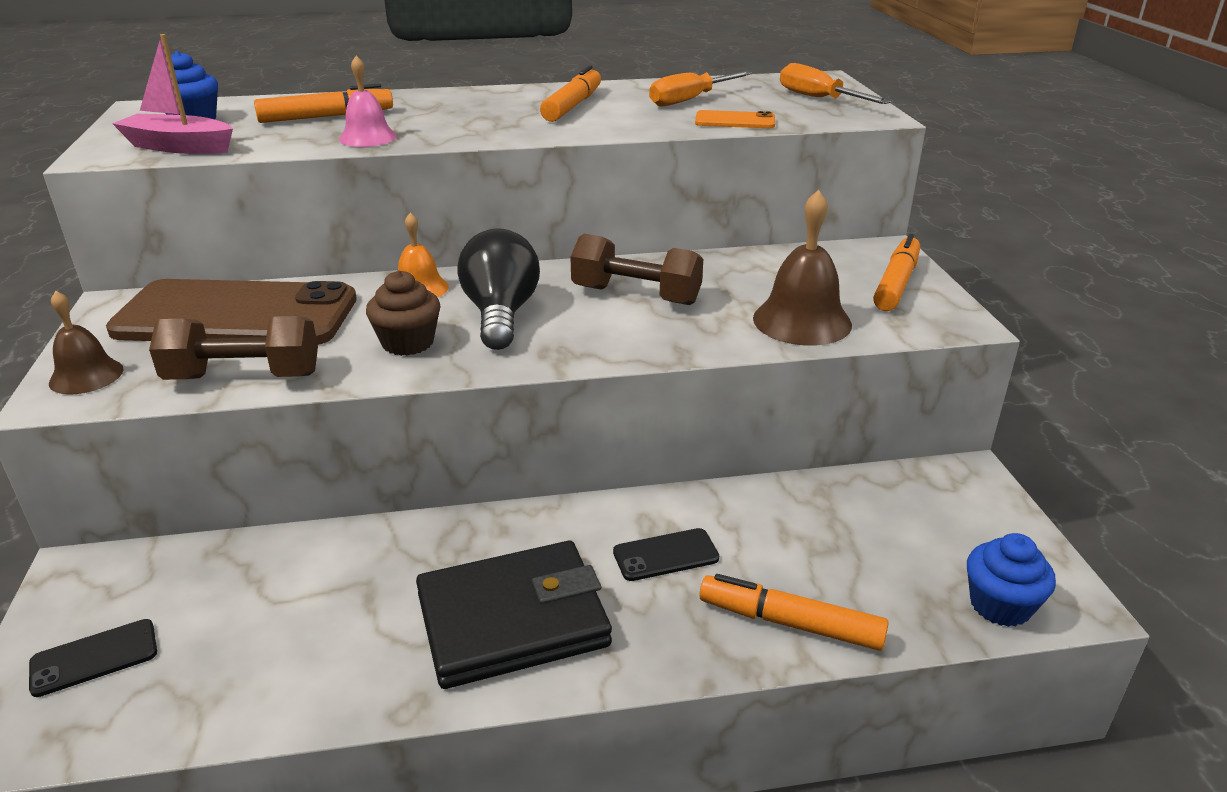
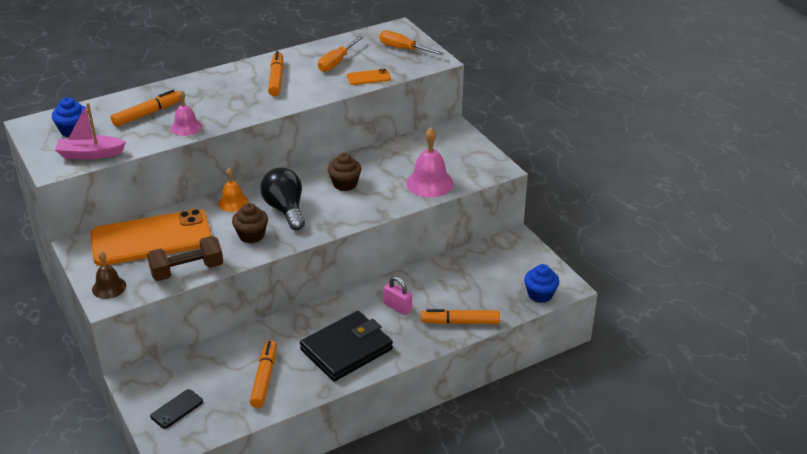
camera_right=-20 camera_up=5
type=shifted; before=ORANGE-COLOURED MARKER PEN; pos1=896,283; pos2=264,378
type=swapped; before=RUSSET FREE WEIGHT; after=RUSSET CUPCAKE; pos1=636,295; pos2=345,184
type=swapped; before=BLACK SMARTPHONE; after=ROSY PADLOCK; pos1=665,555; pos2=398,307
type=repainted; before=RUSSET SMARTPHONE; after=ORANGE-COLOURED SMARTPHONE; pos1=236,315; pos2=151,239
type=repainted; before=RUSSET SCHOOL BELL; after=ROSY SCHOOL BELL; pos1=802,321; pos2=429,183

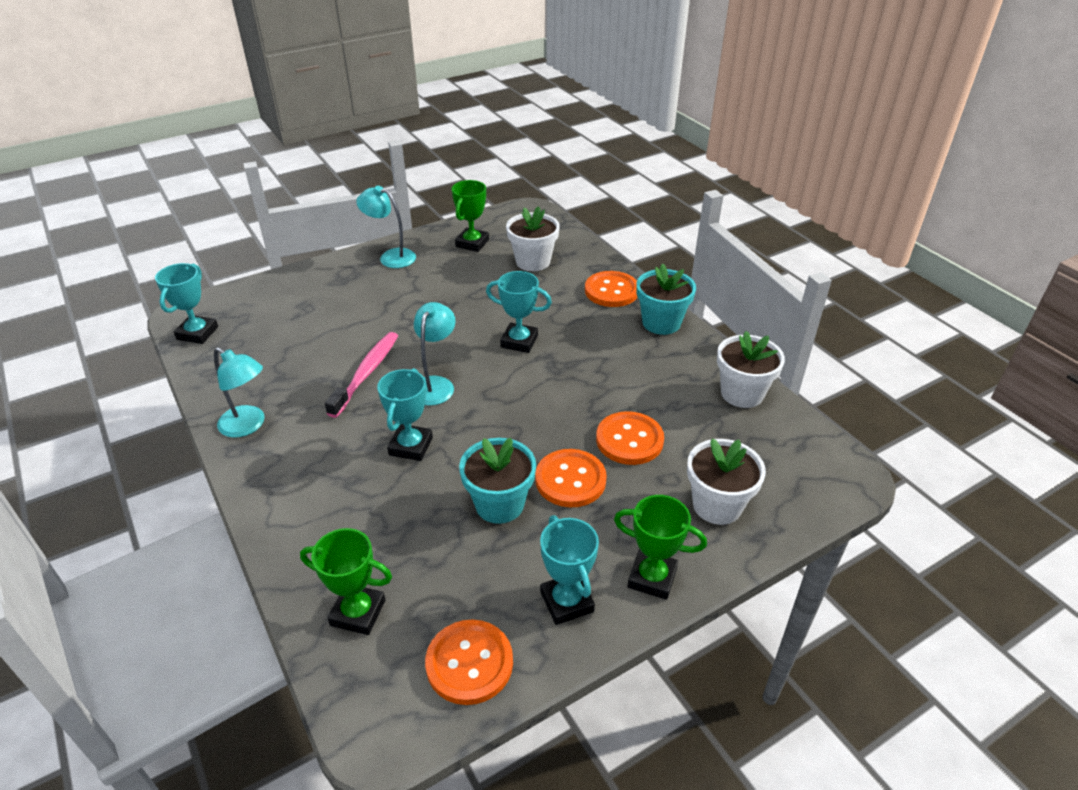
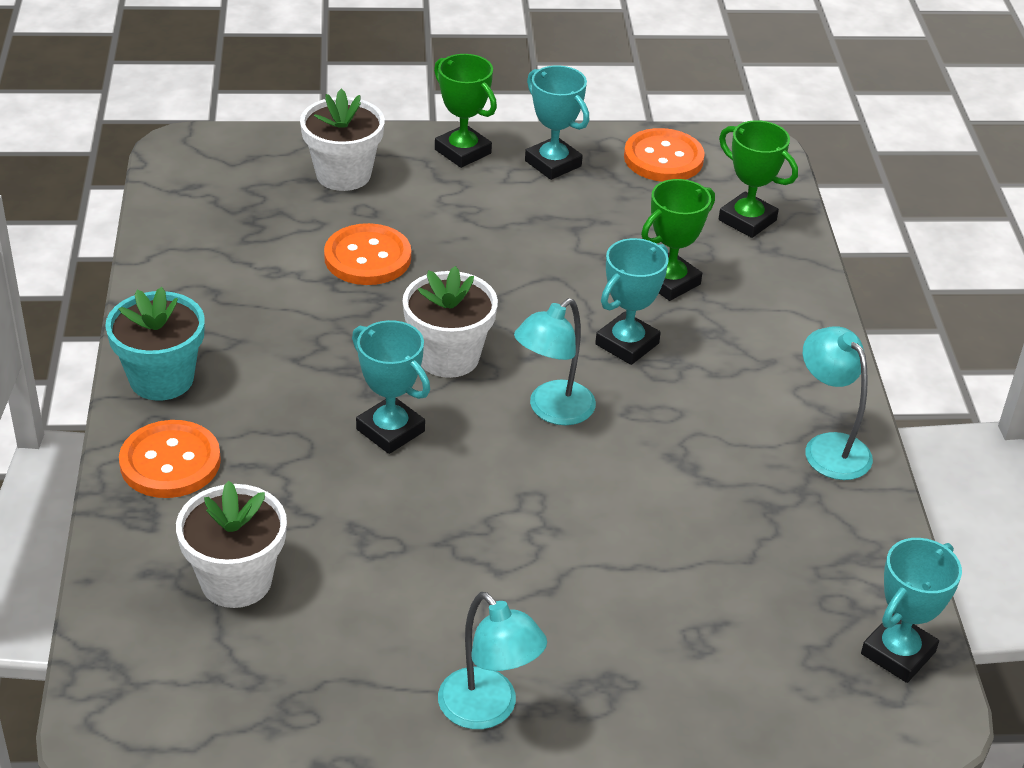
camera_right=-155 camera_up=0
type=gone; before=ROSY TOOTHBRUSH; pos1=366,373
type=gone; before=AQUA POTTED PLANT; pos1=499,504
type=gone; before=ORANGE-COLOURED SHIRT BUTTON; pos1=570,480
type=shifted; before=LEAF-GREEN AWARD CUP; pos1=472,243; pos2=669,282
type=shifted; before=PURE WHITE POTTED PLANT; pos1=742,393; pos2=448,357
type=rotated; before=AQUA AWARD CUP; pos1=567,602; pos2=553,163; turn=-45

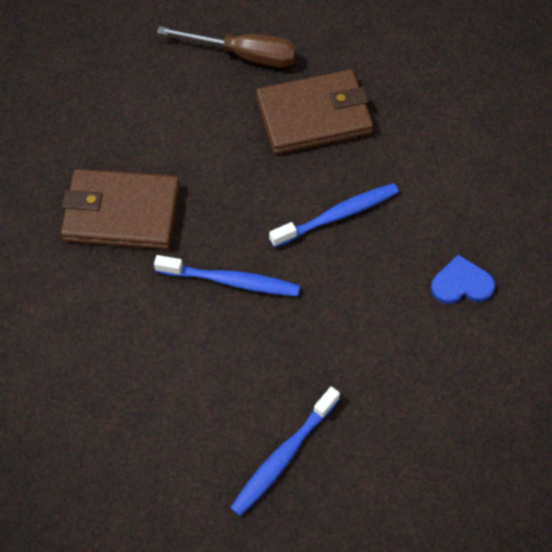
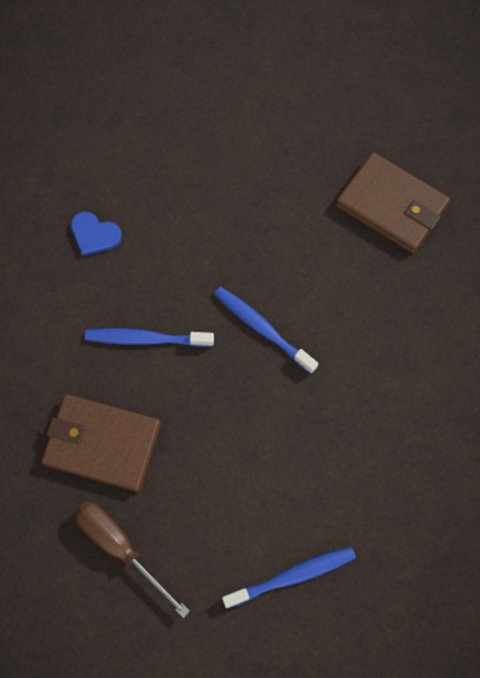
camera_right=-150 camera_up=10
type=shifted; before=RUSSET CARD WALLET; pos1=121,213; pos2=392,205
type=shifted; before=COBALT TOOTHBRUSH; pos1=283,456; pos2=292,576

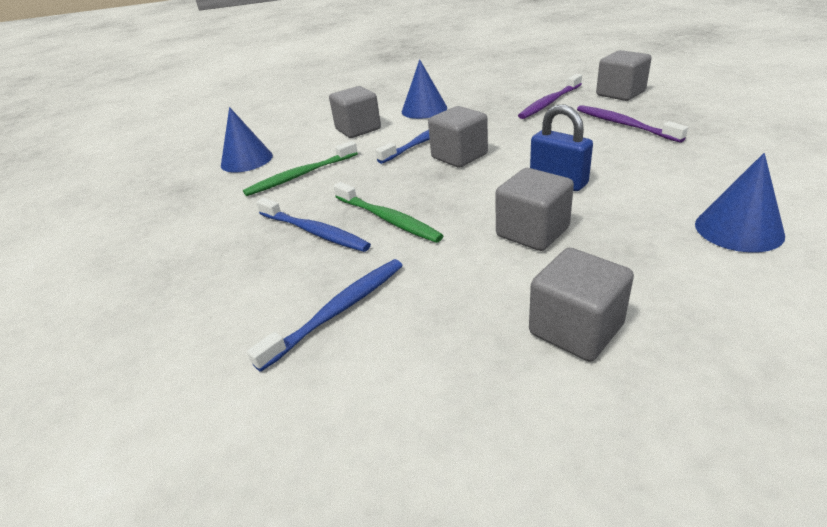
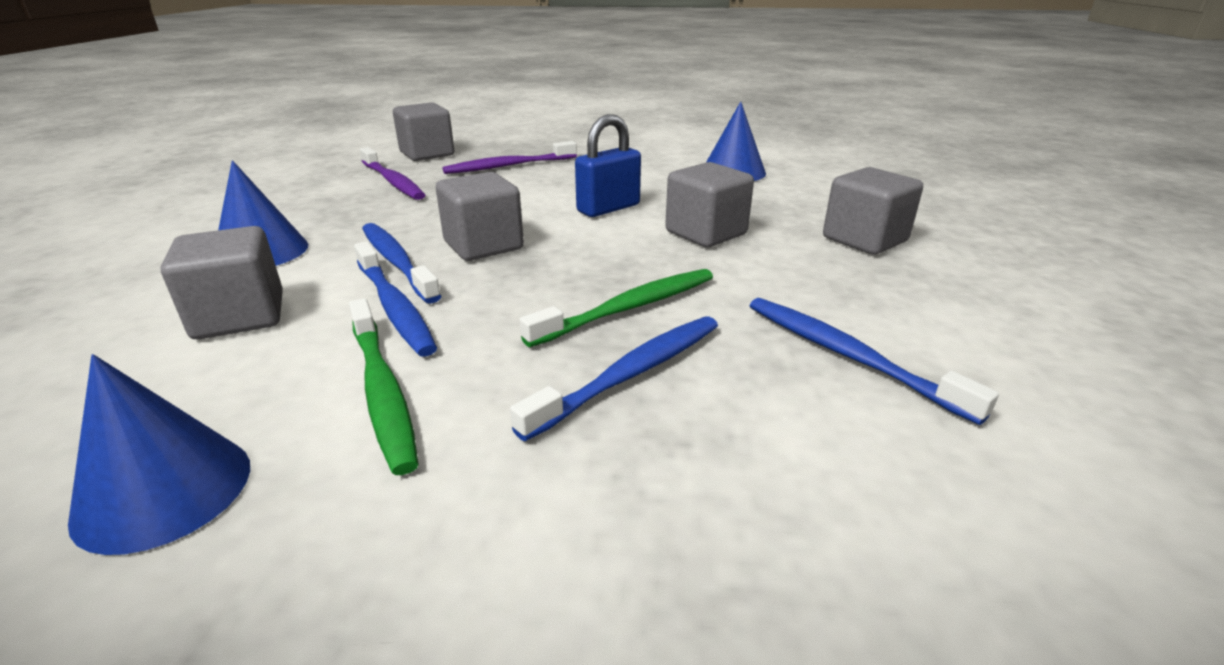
camera_right=-85 camera_up=-5
type=new; after=COBALT TOOTHBRUSH; pos2=394,307

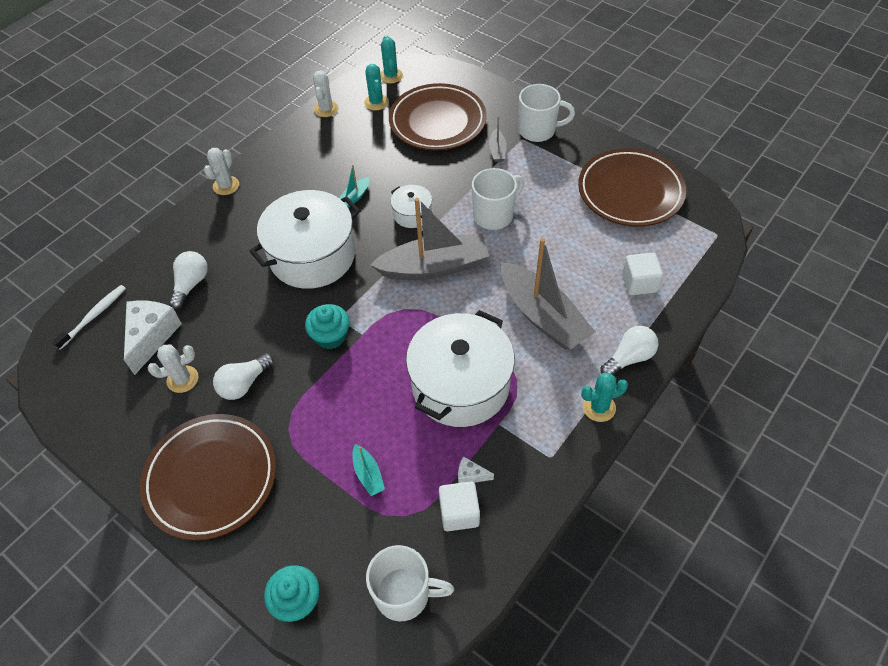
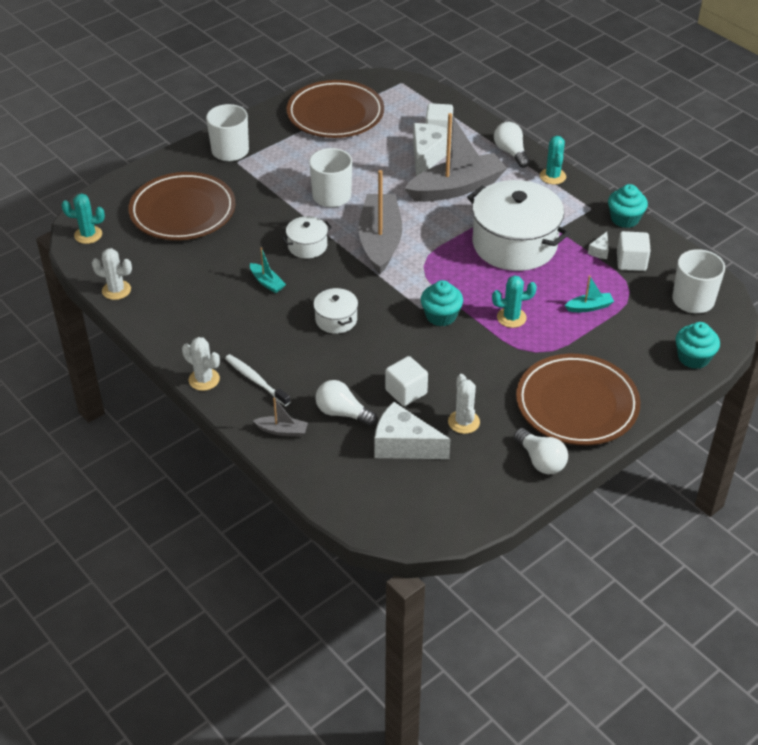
camera_right=-80 camera_up=-10
type=new; after=PURE WHITE BLOCK; pos2=406,392
type=new; after=PURE WHITE CHEESE; pos2=427,156
type=new; after=AQUA CUPCAKE; pos2=625,219
type=shifted; before=PURE WHITE TOOTHBRUSH; pos1=94,316; pos2=255,380
type=shifted; before=PURE WHITE LIGHT BULB; pos1=244,384; pos2=541,461
type=shifted; before=AQUA PRICKLY PLANT; pos1=376,102; pos2=511,317
type=shifted; before=GRAY SAILBOAT; pos1=497,150; pos2=282,431
type=scaled; before=PURE WHITE COOKING POT; pos1=312,256; pos2=336,319; scale=0.47

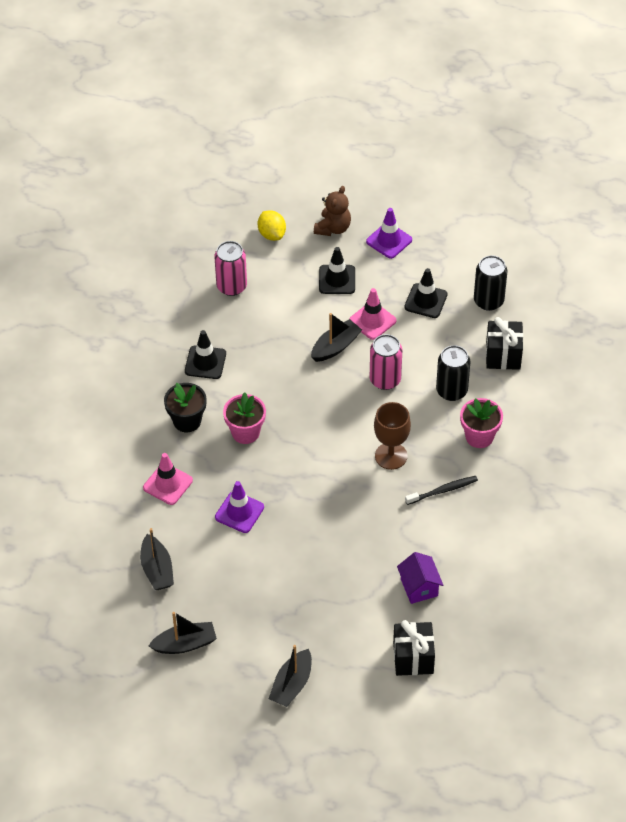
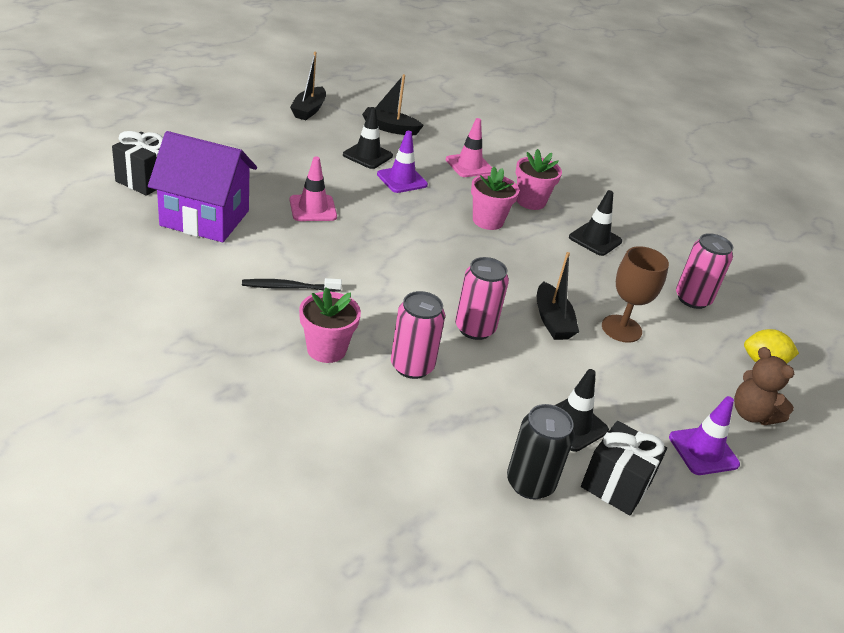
camera_right=115 camera_up=-15
type=gone; before=BLACK SAILBOAT; pos1=292,685
type=shifted; before=BLACK ROAD CONE; pos1=337,279; pos2=367,155
type=shifted; before=ROSY ROAD CONE; pos1=372,321; pos2=313,208
type=shifted; before=RUSSET CHALICE; pos1=391,456; pos2=621,329
type=shifted; before=BLACK PRESENT; pos1=503,355; pos2=616,485
type=repainted; before=BLACK POTTED PLANT; after=ROSY POTTED PLANT; pos1=187,421; pos2=530,201
type=repainted; before=BLACK TIN; after=ROSY TIN; pos1=451,391; pos2=412,366
type=rotated; before=BLACK TOOTHBRUSH; pos1=443,490; pos2=289,287; turn=75
type=scaled; before=VIOLET COTTAGE; pos1=419,587; pos2=205,218; scale=1.91

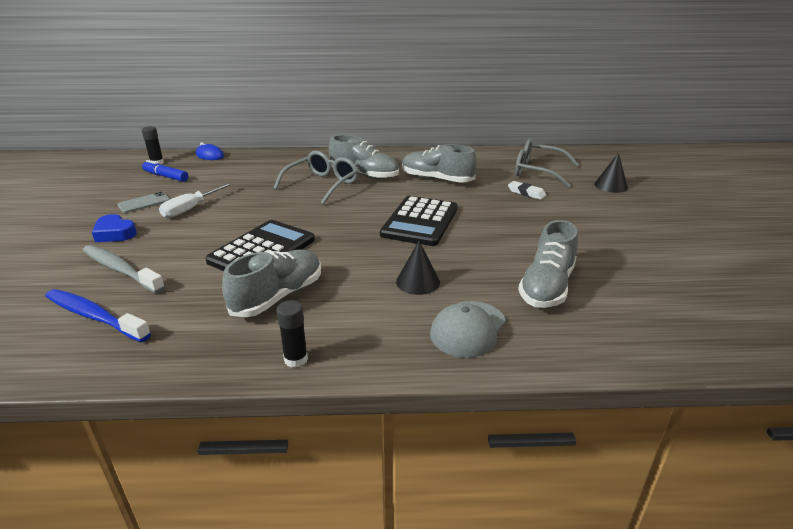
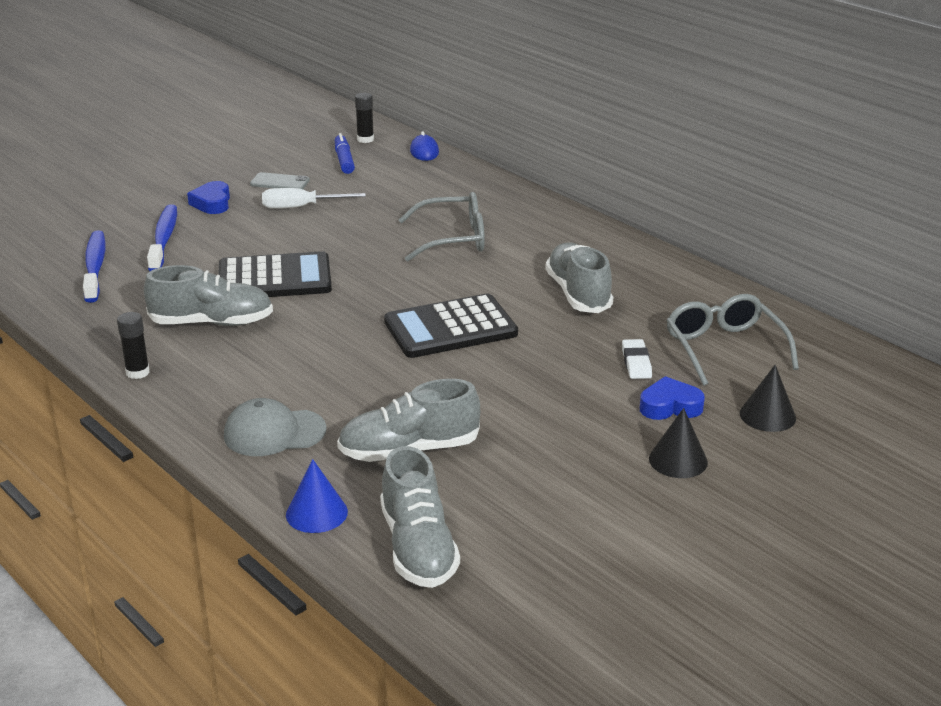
camera_right=50 camera_up=0
type=new; after=COBALT SOLID CONE; pos2=316,513
type=new; after=COBALT HEART SHAPE; pos2=670,406
type=shifted; before=GRAY SHOE; pos1=364,175; pos2=418,547
type=shifted; before=BLACK SOLID CONE; pos1=418,282; pos2=678,460
type=repainted; before=GRAY TOOTHBRUSH; after=COBALT TOOTHBRUSH; pos1=120,270; pos2=164,239

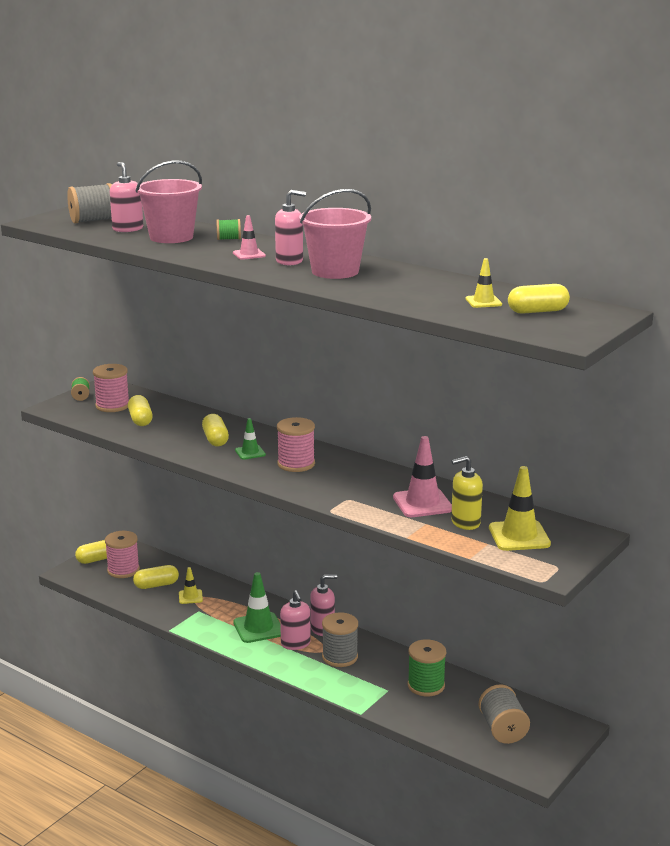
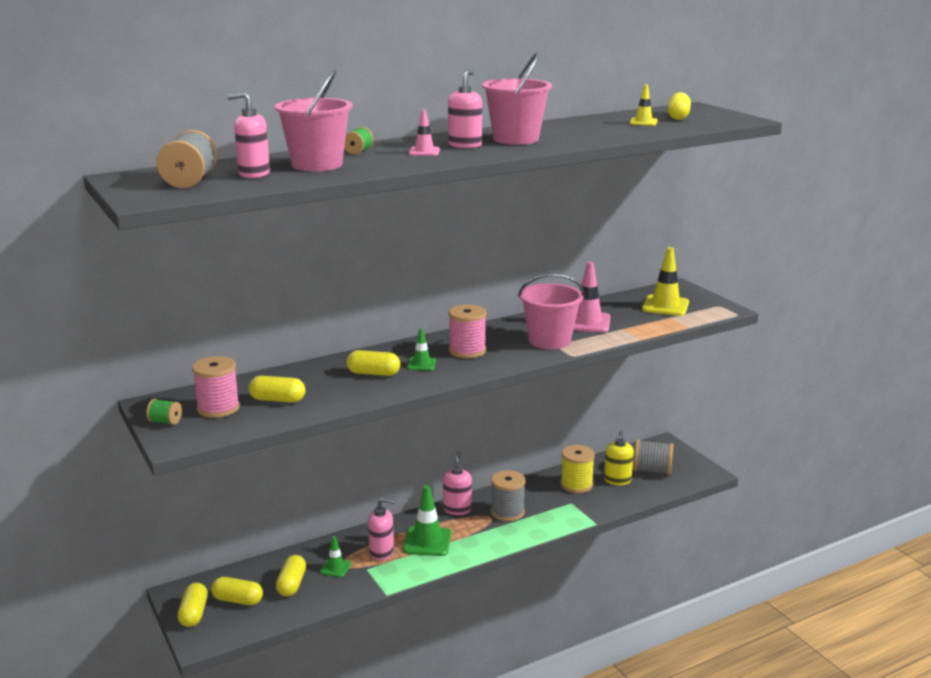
camera_right=-65 camera_up=0
type=new; after=ROSY SAND BUCKET; pos2=549,340
type=shifted; before=ROSY SOAP PUMP; pos1=295,644; pos2=382,552
type=shifted; before=GOLDEN SOAP PUMP; pos1=465,522; pos2=617,480
type=swapped; before=ROSY SPOOL; after=GOLDEN PILL; pos1=123,570; pos2=238,600
type=repainted; before=GOLDEN ROAD CONE; after=LEAF-GREEN ROAD CONE; pos1=190,597; pos2=335,568
type=repainted; before=LEAF-GREEN SPOOL; after=GOLDEN SPOOL; pos1=426,685; pos2=576,485

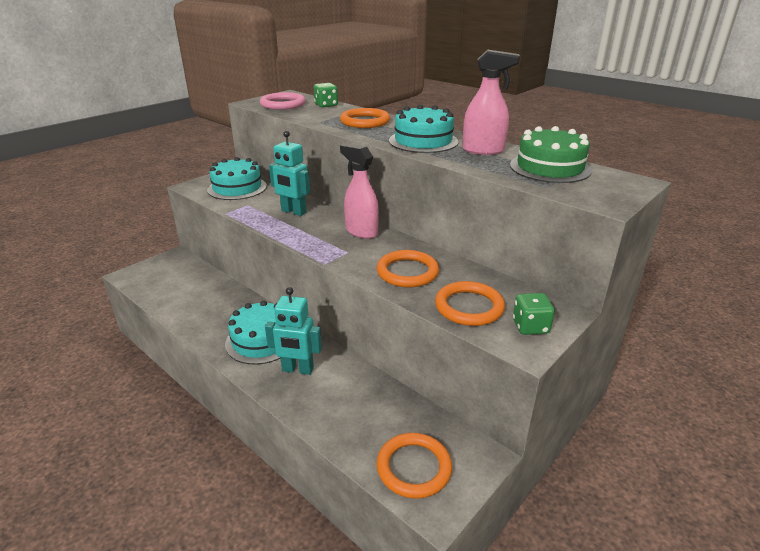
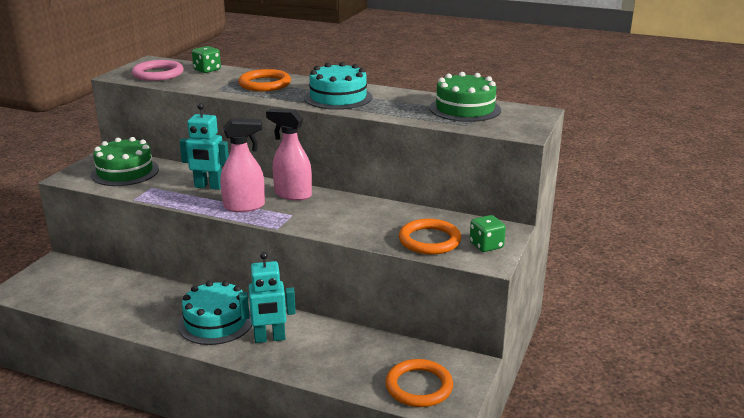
camera_right=-20 camera_up=-5
type=gone; before=ORANGE-COLOURED TORUS; pos1=407,272
type=shifted; before=ROSY SPRAYER; pos1=483,150; pos2=244,206
type=repainted; before=AQUA GATEAU; after=LEAF-GREEN GATEAU; pos1=237,188; pos2=125,172

